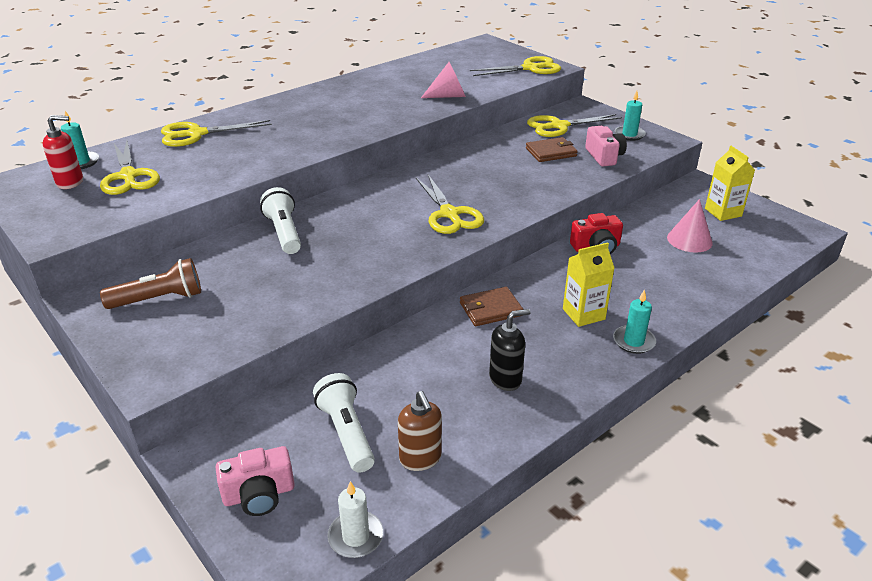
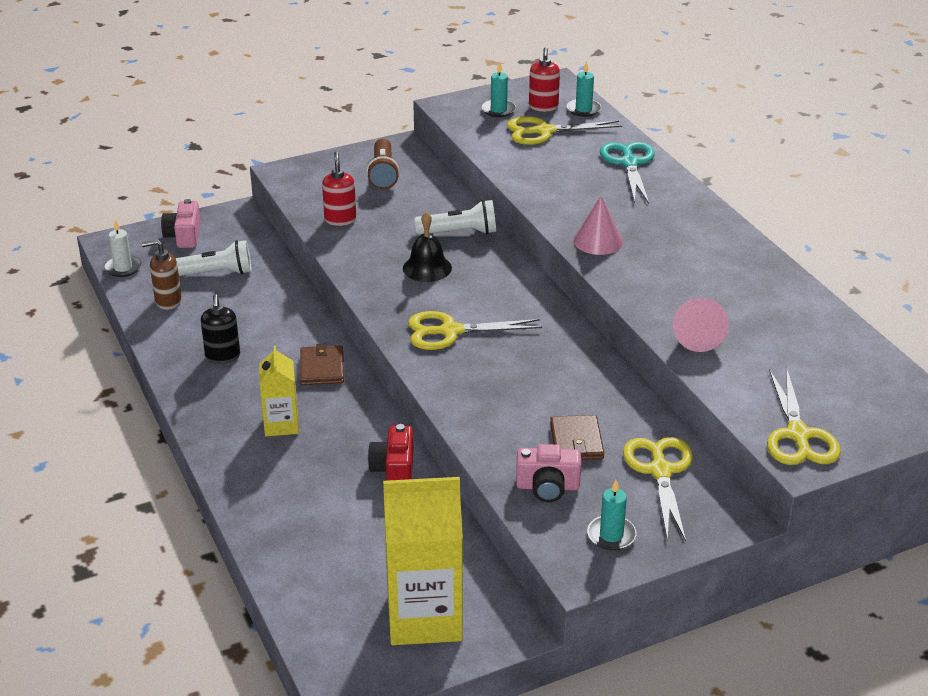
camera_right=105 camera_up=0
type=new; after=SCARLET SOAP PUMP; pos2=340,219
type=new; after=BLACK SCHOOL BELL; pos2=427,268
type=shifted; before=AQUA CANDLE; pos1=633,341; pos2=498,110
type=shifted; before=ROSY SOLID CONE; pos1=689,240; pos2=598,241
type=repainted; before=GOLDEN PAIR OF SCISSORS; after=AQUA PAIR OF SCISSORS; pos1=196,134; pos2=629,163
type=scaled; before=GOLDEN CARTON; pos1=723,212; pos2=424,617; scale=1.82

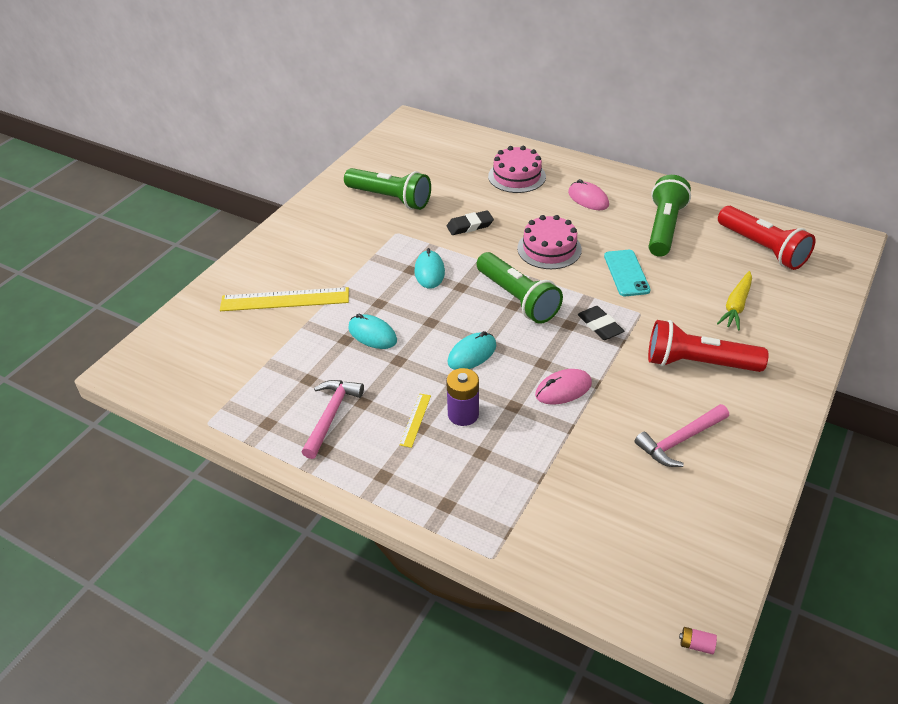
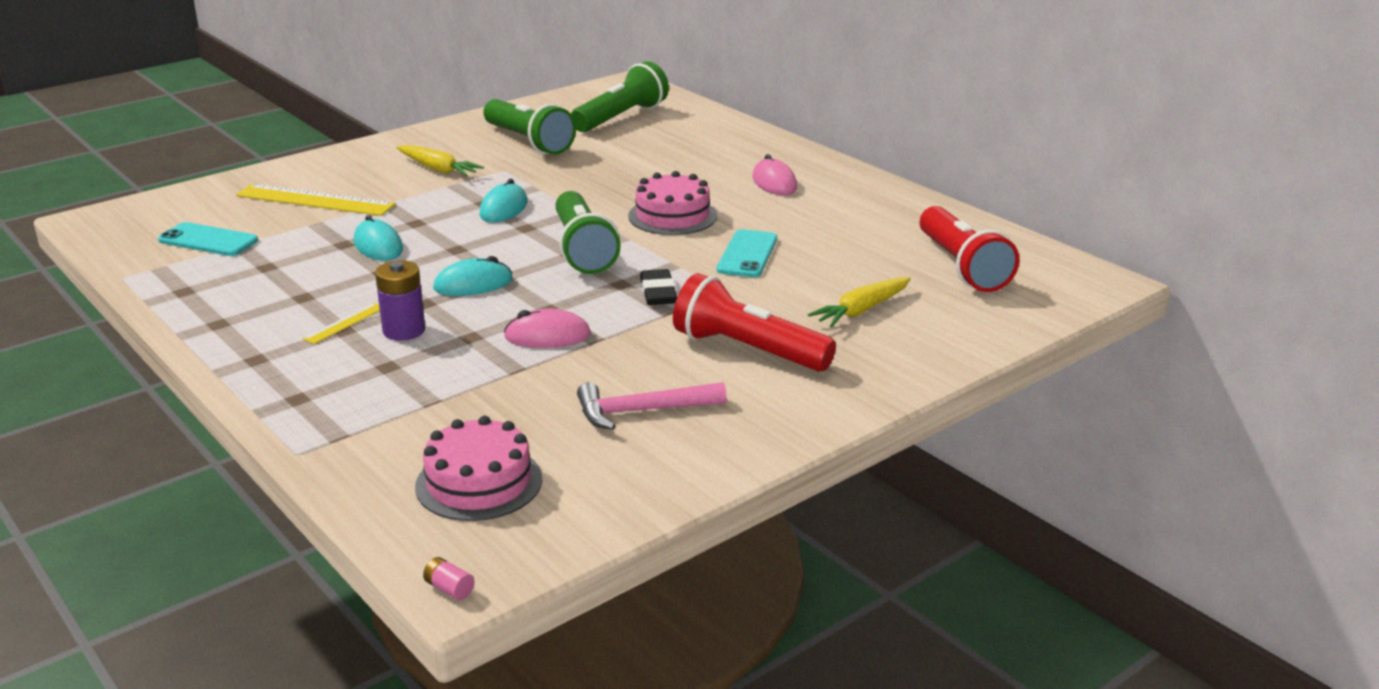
camera_right=20 camera_up=-15
type=gone; before=ROSY HAMMER; pos1=331,415
type=gone; before=BLACK PENCIL ERASER; pos1=470,226
type=new; after=AQUA SMARTPHONE; pos2=208,240
type=new; after=GOLDEN TOY CARROT; pos2=438,169
type=shifted; before=ROSY GATEAU; pos1=517,176; pos2=479,482
type=shifted; before=LEAF-GREEN FLASHLIGHT; pos1=664,228; pos2=621,117

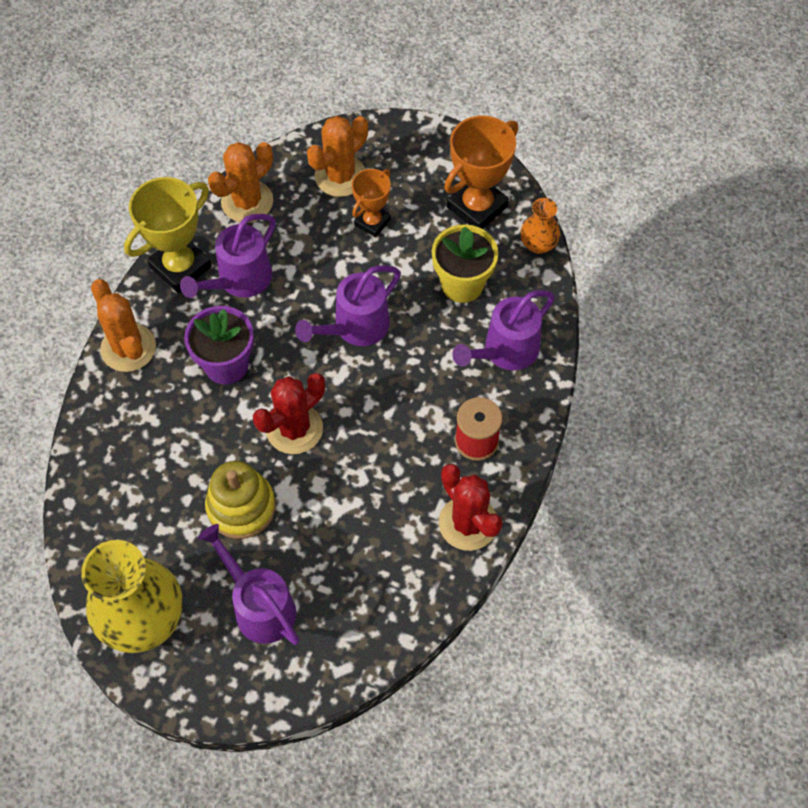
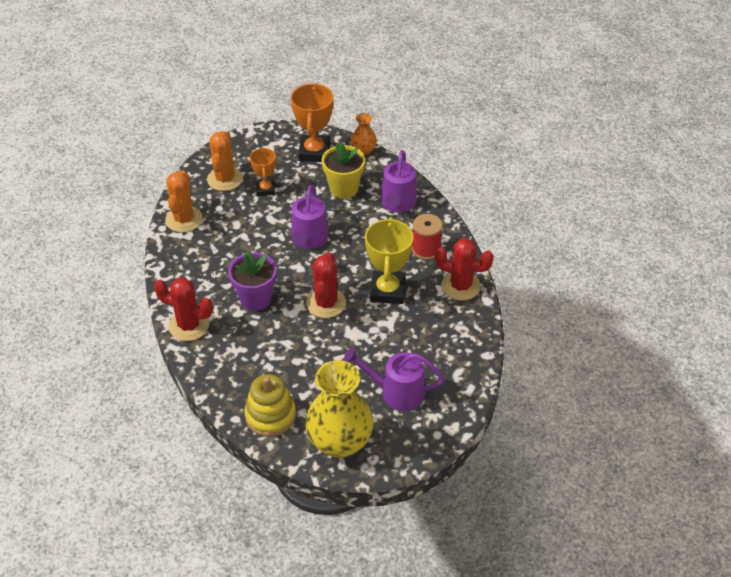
camera_right=-40 camera_up=-15
type=gone; before=VIOLET WATERING CAN; pos1=239,281
type=shifted; before=GOLDEN AWARD CUP; pos1=180,267; pos2=387,291
type=shifted; before=GOLDEN STACKING RINGS; pos1=241,507; pos2=270,415
type=repainted; before=ORANGE-COLOURED PRICKLY PLANT; after=SCARLET PRICKLY PLANT; pos1=128,348; pos2=189,326

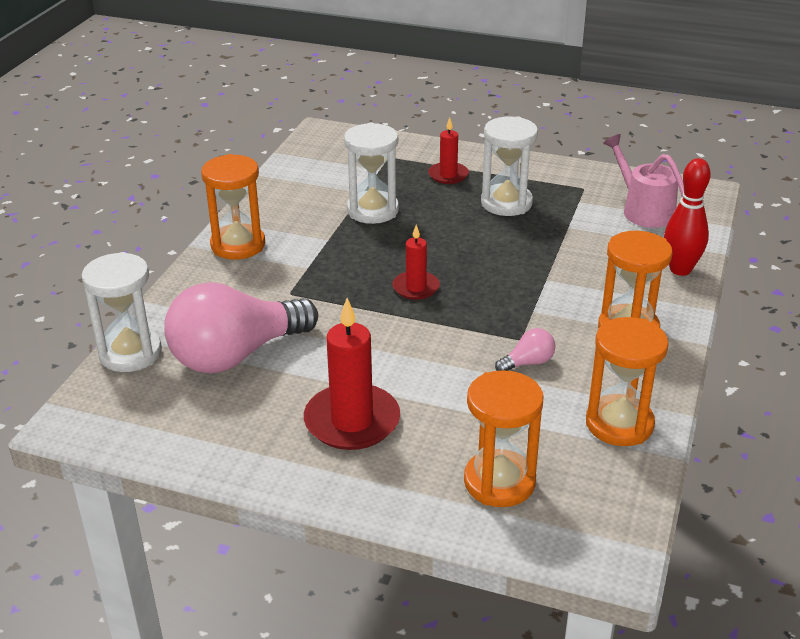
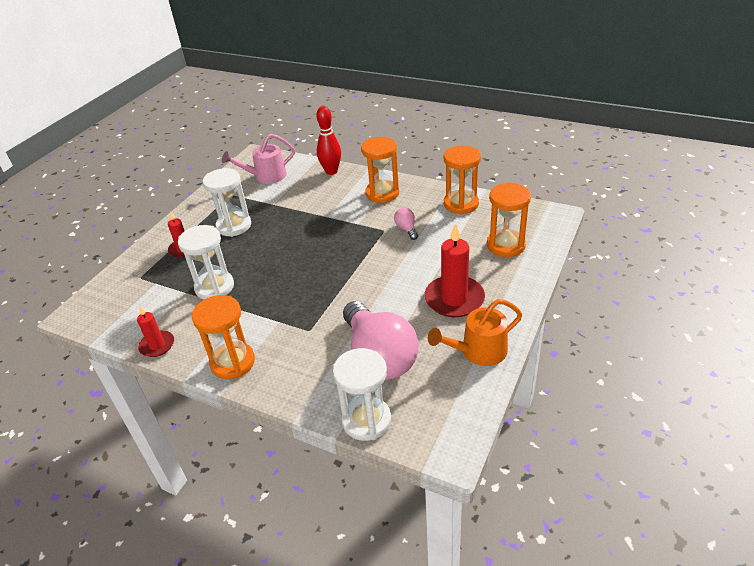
camera_right=-80 camera_up=5
type=new; after=ORANGE-COLOURED WATERING CAN; pos2=478,351
type=shifted; before=SCARLET CANDLE; pos1=416,287; pos2=157,345

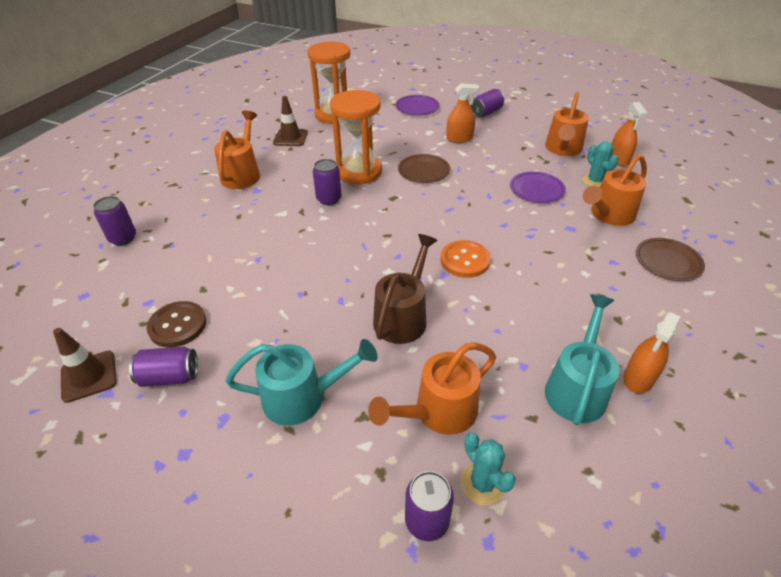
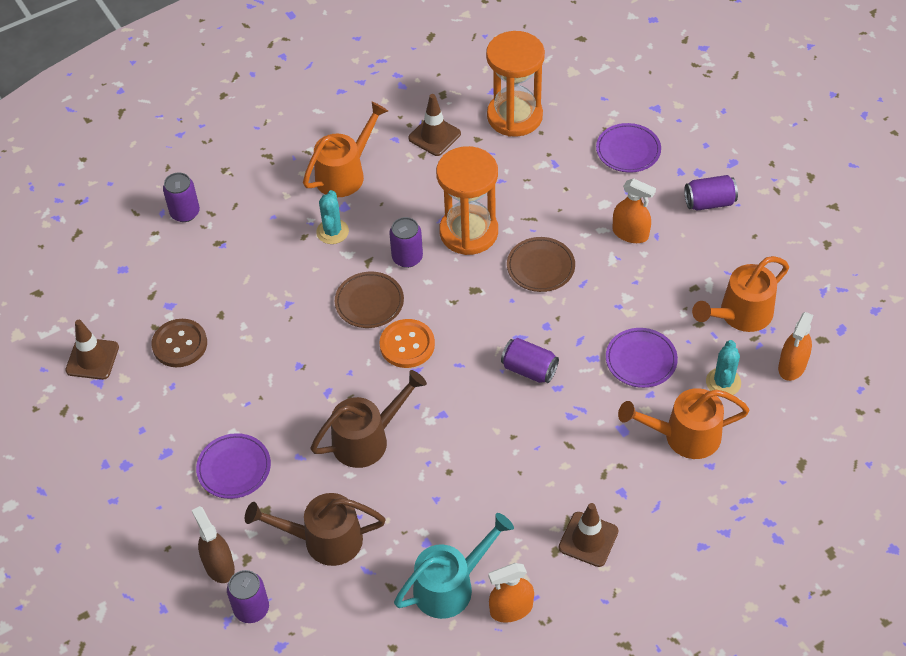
camera_right=35 camera_up=10
type=new; after=RUSSET SPRAYER; pos2=219,566
type=new; after=RUSSET ROAD CONE; pos2=588,539
type=shifted; before=VIOLET TIN; pos1=169,377; pos2=529,369
type=shifted; before=ORANGE-COLOURED SHIRT BUTTON; pos1=465,260; pos2=407,345
type=shifted; before=AQUA PRICKLY PLANT; pos1=482,483; pos2=332,232
type=shifted; before=RUSSET PLATE; pos1=668,262; pos2=369,302
type=swapped; before=AQUA WATERING CAN; after=VIOLET PLATE; pos1=303,397; pos2=234,468
type=repainted; before=ORANGE-COLOURED WATERING CAN; after=RUSSET WATERING CAN; pos1=438,412; pos2=323,540

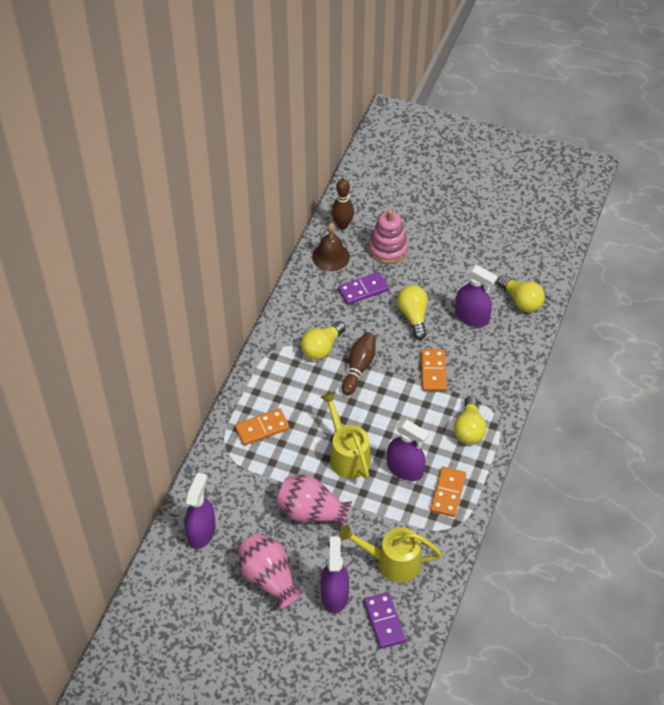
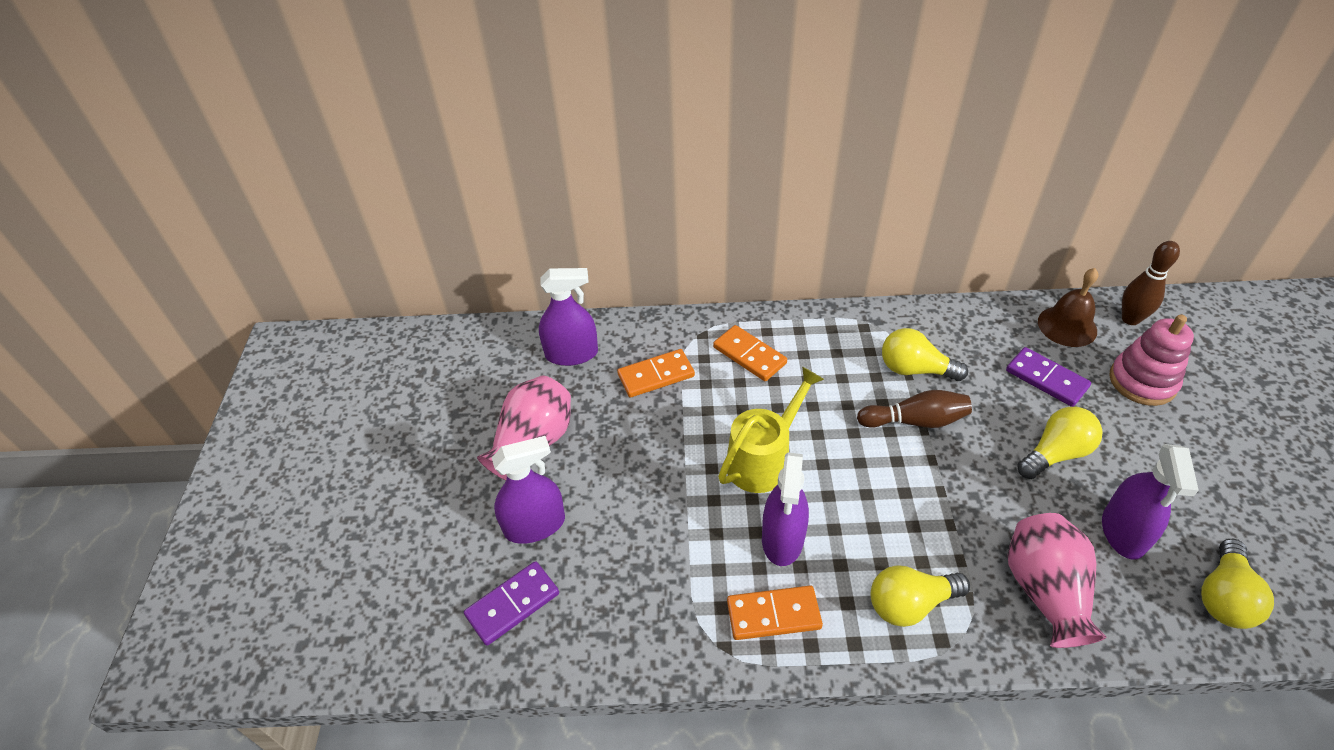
camera_right=70 camera_up=-5
type=gone; before=GOLDEN WATERING CAN; pos1=391,562
type=shifted; before=ROSY TALL VASE; pos1=311,512; pos2=1044,591
type=shifted; before=ORANGE-COLOURED DOMINO PIECE; pos1=433,371; pos2=656,375

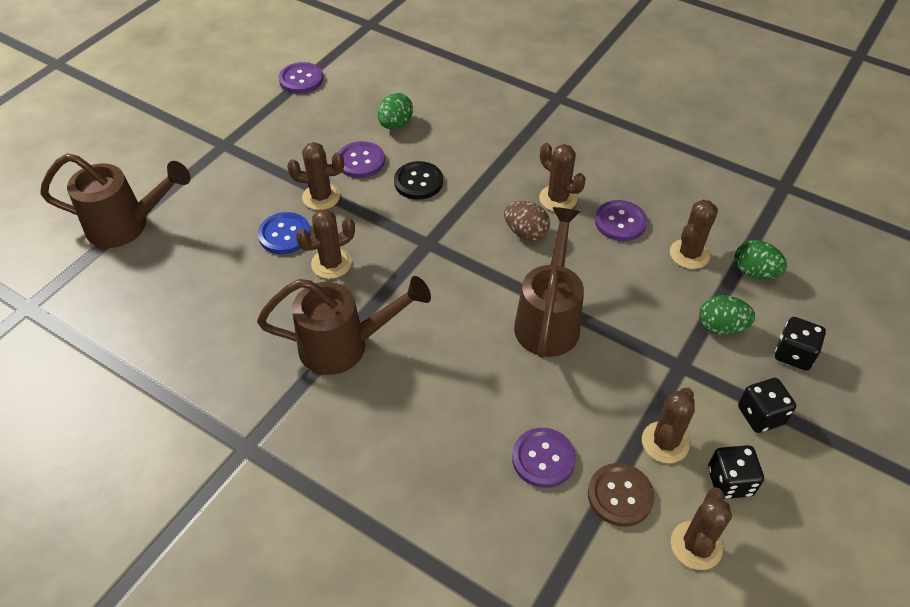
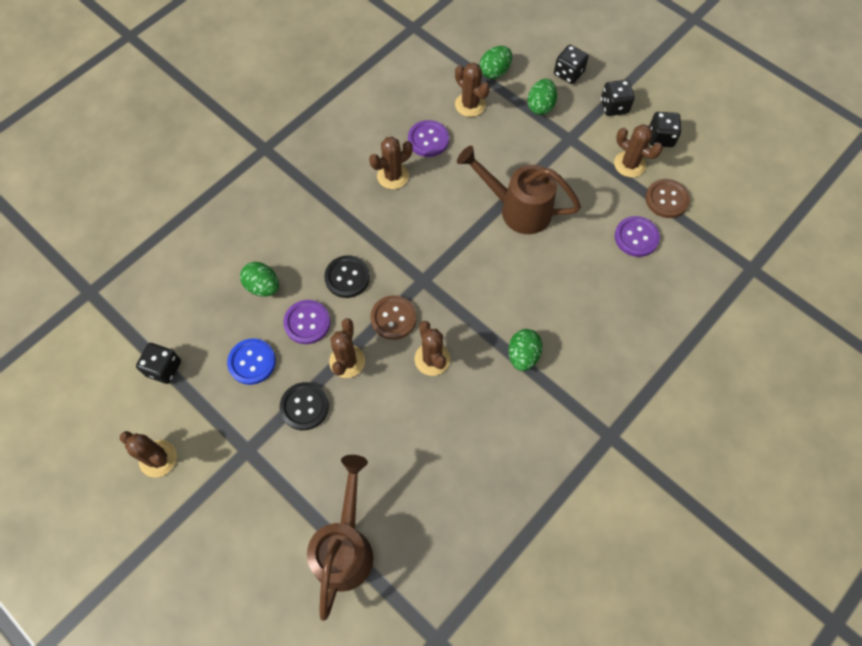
camera_right=-80 camera_up=15
type=gone; before=RUSSET EGG; pos1=525,232
type=new; after=BLACK SHIRT BUTTON; pos2=304,406
type=new; after=RUSSET SHIRT BUTTON; pos2=393,318
type=shifted; before=COBALT SHIRT BUTTON; pos1=284,234; pos2=252,362
type=shifted; before=RUSSET PRICKLY PLANT; pos1=696,545; pos2=158,458
type=swapped; before=RUSSET WATERING CAN; after=LEAF-GREEN EGG; pos1=345,346; pos2=523,355
type=swapped; before=VIOLET SHIRT BUTTON; after=BLACK GAME DIE; pos1=301,79; pos2=164,368

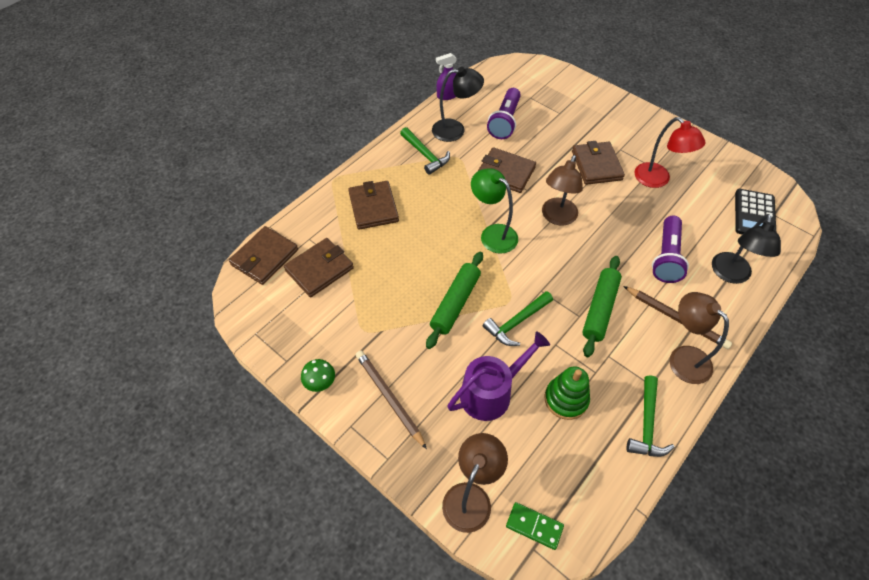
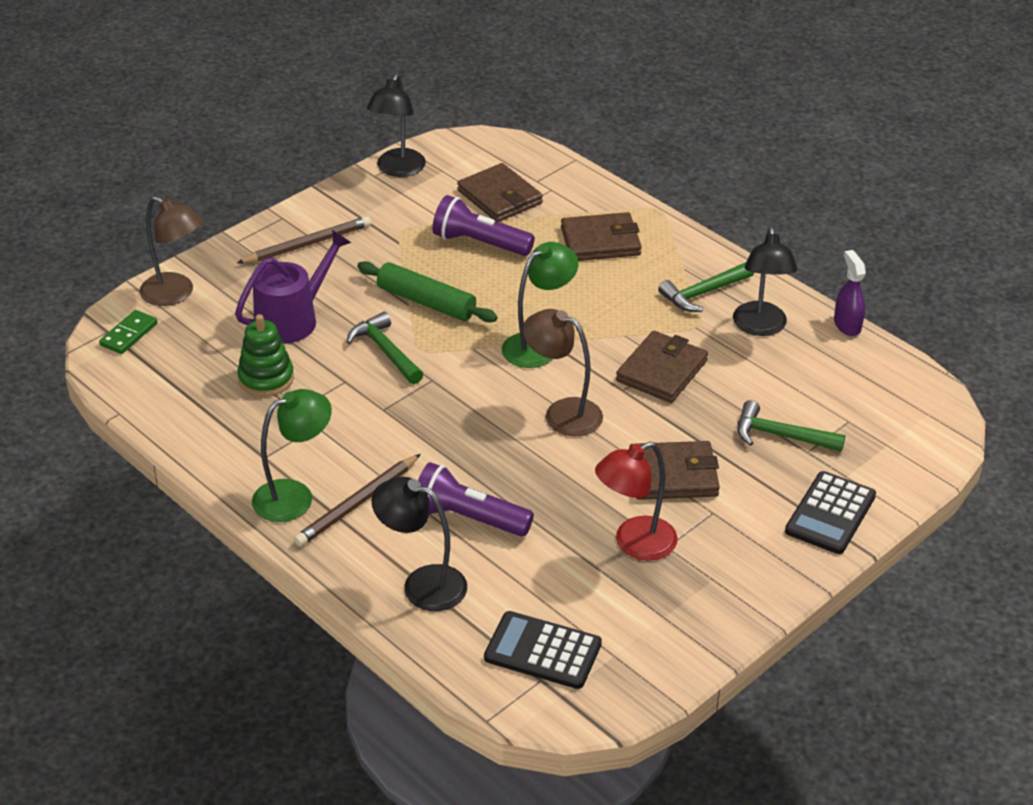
camera_right=95 camera_up=-15
type=gone; before=RUSSET CARD WALLET; pos1=264,257
type=gone; before=LEAF-GREEN FUNGUS; pos1=320,382
type=gone; before=LEAF-GREEN PASTRY ROLLER; pos1=599,309
type=new; after=BLACK LAMP; pos2=398,169
type=new; after=BLACK ADDING MACHINE; pos2=830,513
type=shifted; before=VIOLET FLASHLIGHT; pos1=504,121; pos2=479,243
type=shifted; before=LEAF-GREEN HAMMER; pos1=647,424; pos2=781,436
type=repainted; before=RUSSET LAMP; after=LEAF-GREEN LAMP; pos1=683,357; pos2=294,496
type=rotated; before=VIOLET WATERING CAN; pos1=491,393; pos2=292,319; turn=-105

